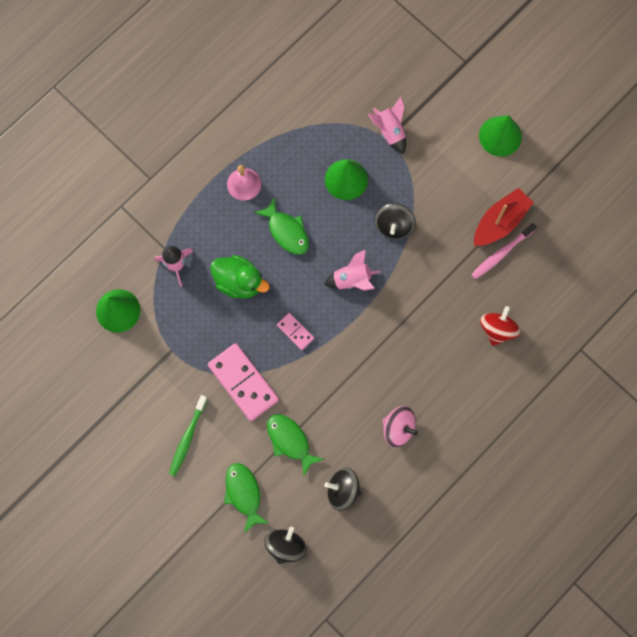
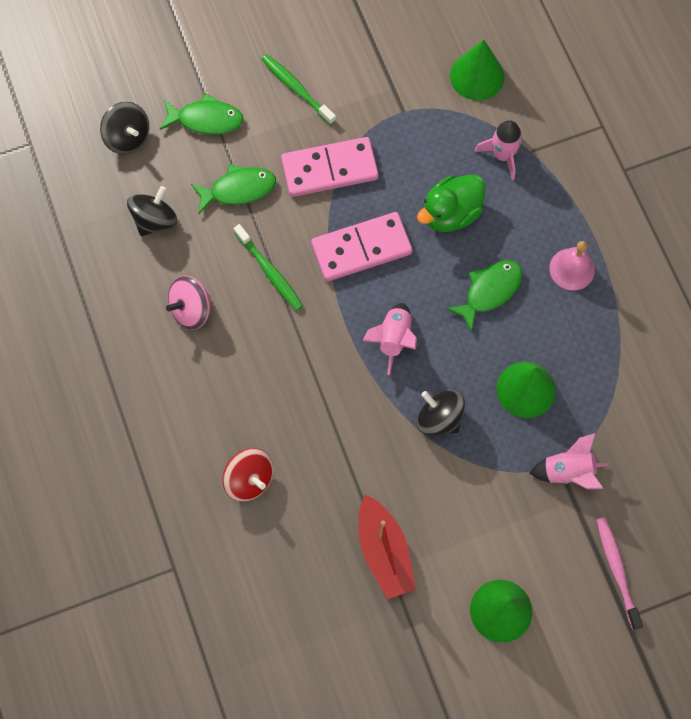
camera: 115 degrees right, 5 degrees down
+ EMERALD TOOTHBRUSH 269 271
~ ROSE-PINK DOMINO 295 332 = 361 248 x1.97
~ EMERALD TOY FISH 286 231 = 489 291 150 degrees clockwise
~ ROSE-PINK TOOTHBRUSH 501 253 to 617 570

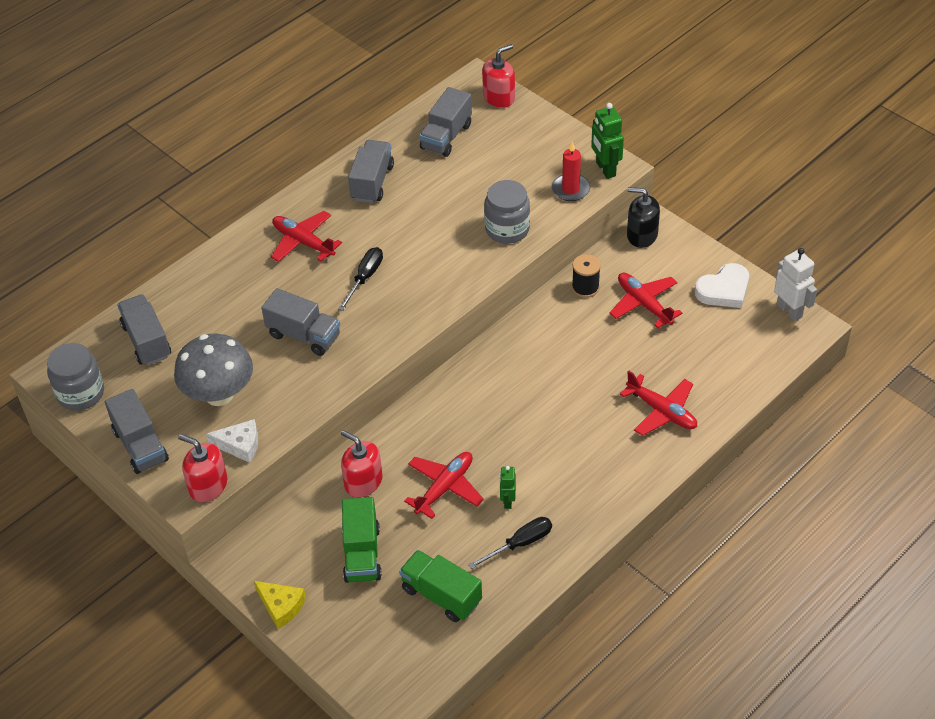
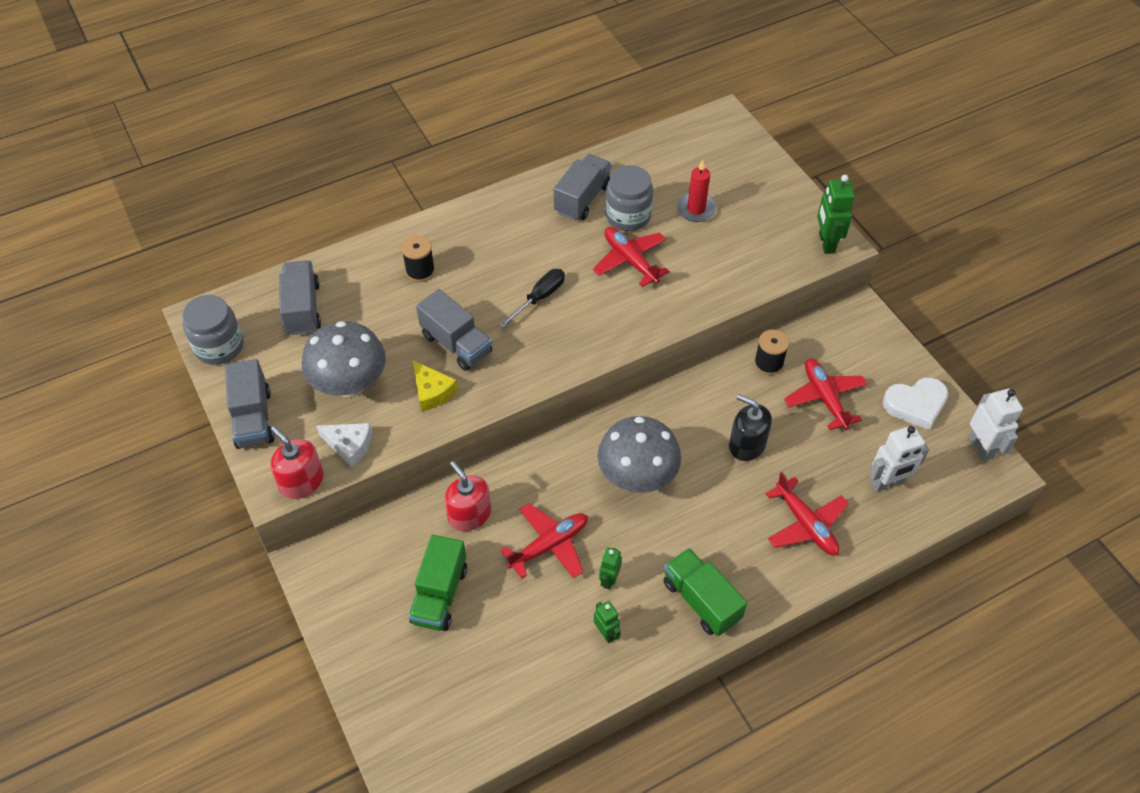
camera: 15 degrees right, 5 degrees up
+ BLACK BOBBIN 420 271
~ GOLDEN PIECE OF CHEESE 281 606 to 432 391
~ RED AEROPLANE 303 242 to 630 261
~ BLACK FLAT SCREWDRIVER 520 543 to EMERALD ROBOT 606 633
+ GREY FUNGUS 637 477
~ GREY JAM JAR 507 229 to 628 216
~ EMERALD TOY TRUCK 441 595 to 701 600
~ RED WAX CANDLE 570 189 to 696 209
~ BLACK SOAP PUMP 642 235 to 747 444
+ WHITE ROBOT 887 483
- GREY TOY TRUCK 446 137
- RED SOAP PUMP 499 97

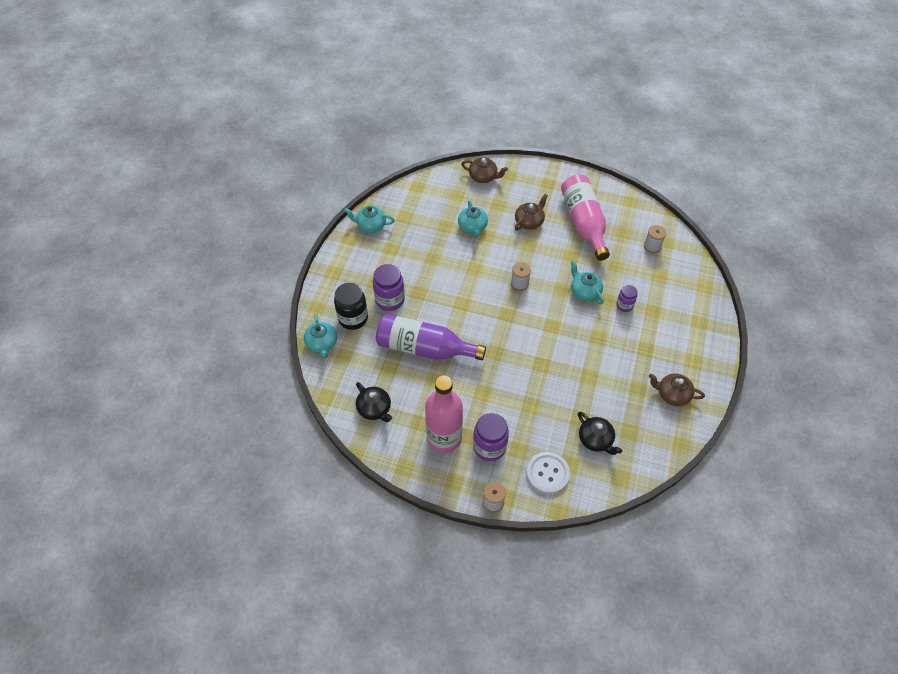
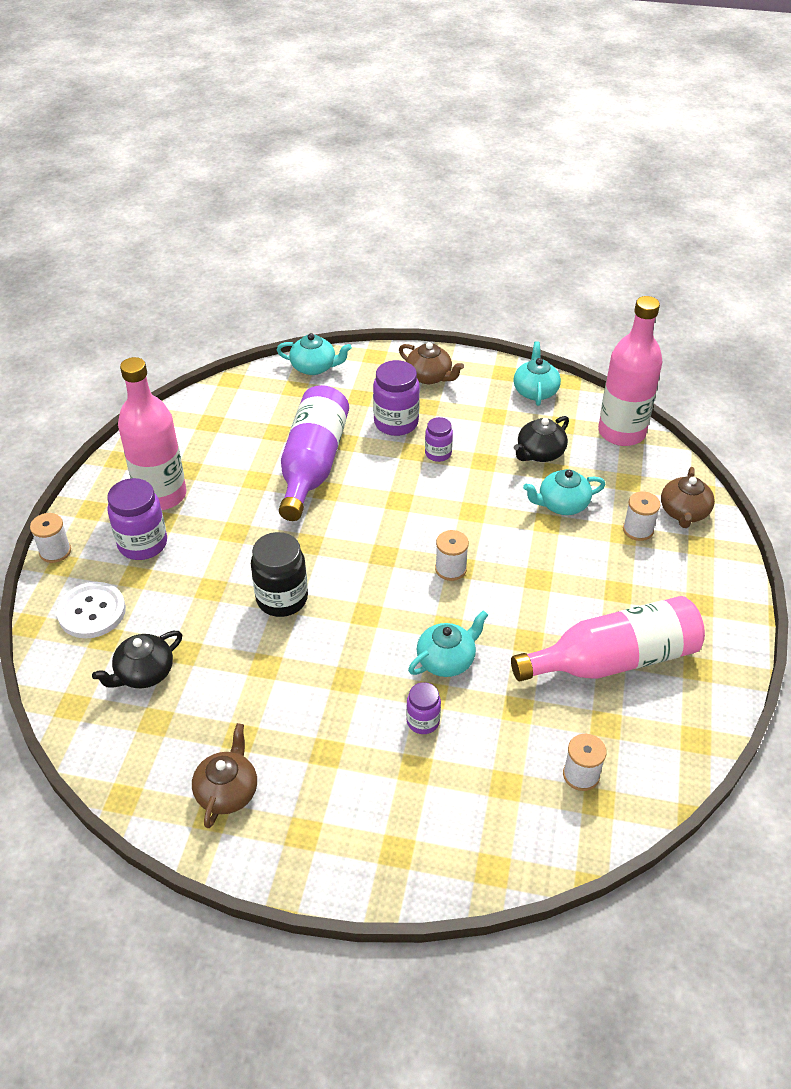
camera: 85 degrees right, 10 degrees down
~ BLACK JAM JAR 353 318 to 282 599
~ AQUA TEA POT 322 344 = 314 367 150 degrees counterclockwise
~ RUSSET TEA POT 529 221 to 429 376
+ PURPLE JAM JAR 438 453
~ BLACK TEA POT 374 409 to 540 453
+ ROSE-PINK BOTTLE 621 432
+ WHITE BOBBIN 638 530

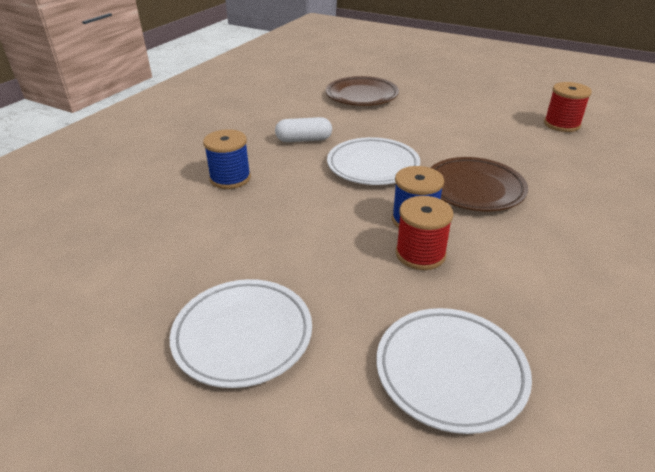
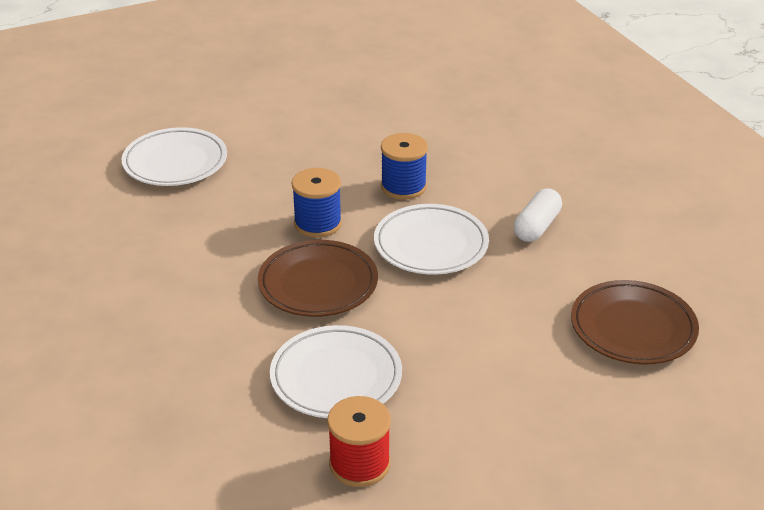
camera: 125 degrees right, 0 degrees up
~ WHITE PLATE 243 335 to 336 377
~ COBALT BOBBIN 230 178 to 403 187
- RED BOBBIN 420 254

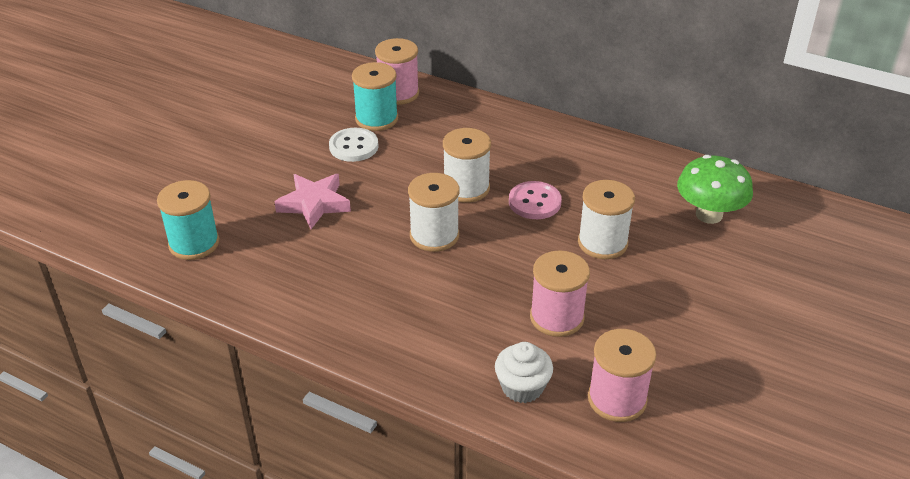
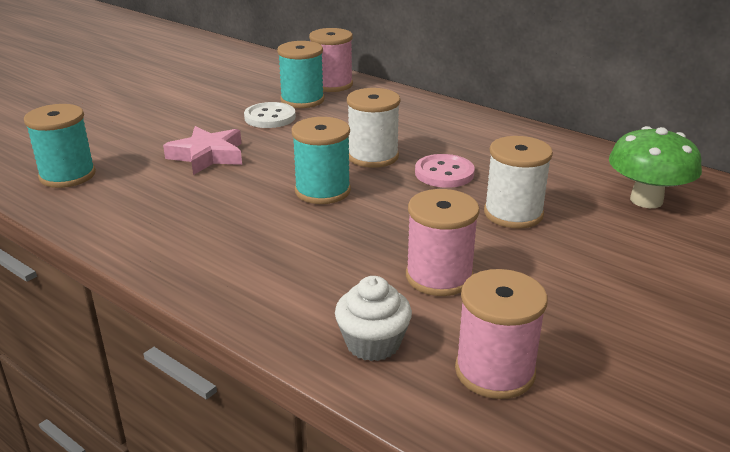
camera: 10 degrees right, 10 degrees down
~ WHITE BOBBIN 434 235 to AQUA BOBBIN 322 191

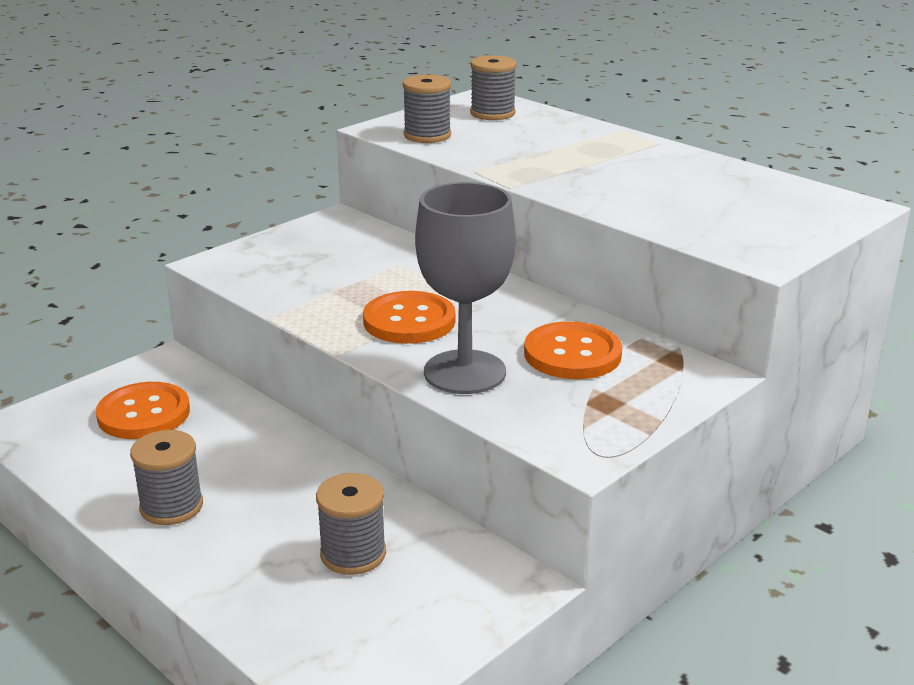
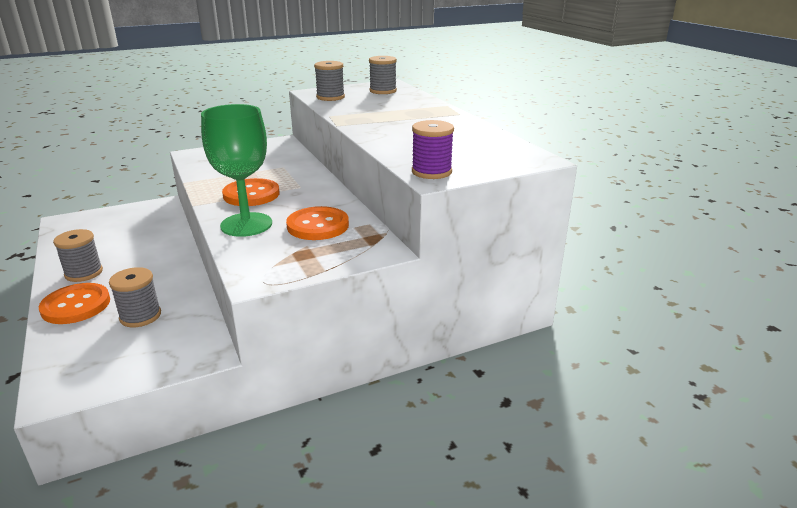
camera: 20 degrees right, 0 degrees up
~ ORANGE BUTTON 144 414 to 76 305
~ GREY CHALICE 464 372 to EMERALD CHALICE 246 224
+ PURPLE BOBBIN 431 172

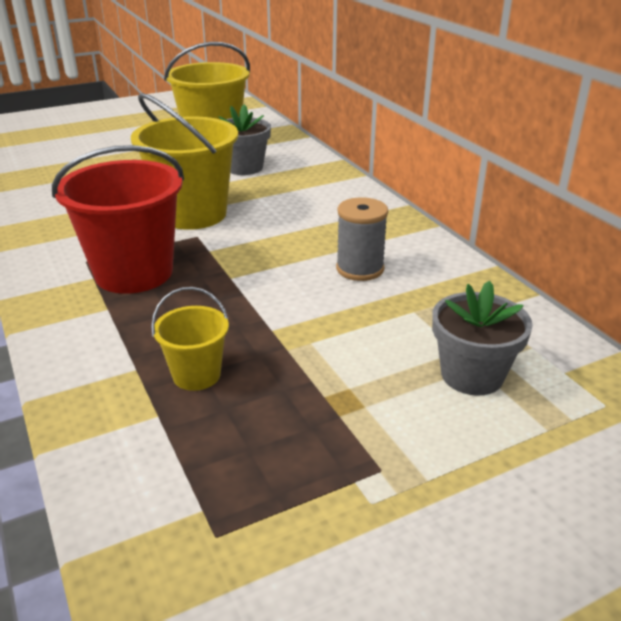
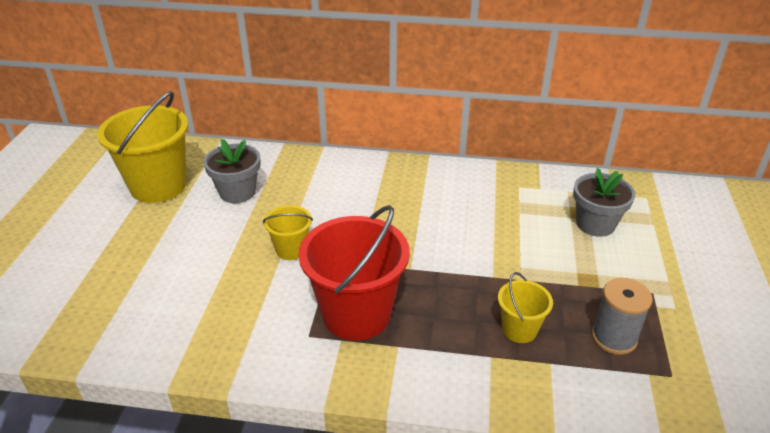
camera: 55 degrees left, 5 degrees up
~ GOLDEN PAIL 193 214 = 291 249 x0.50
~ GREY BOBBIN 360 269 to 614 338

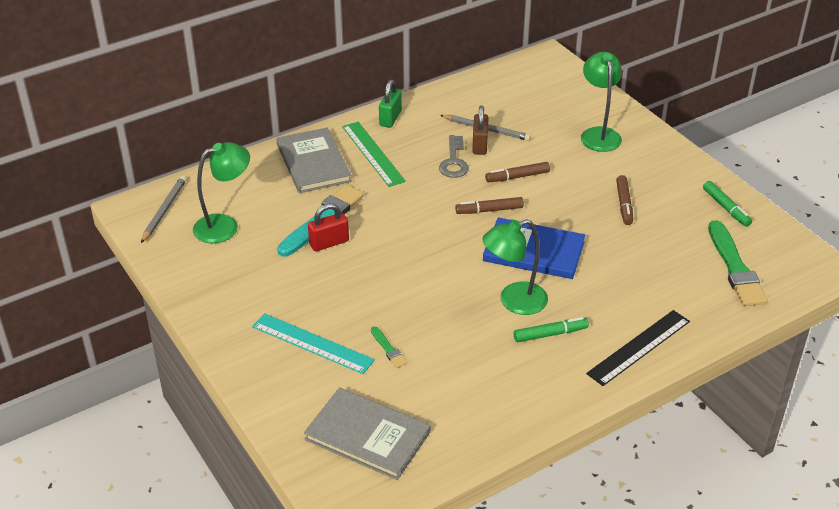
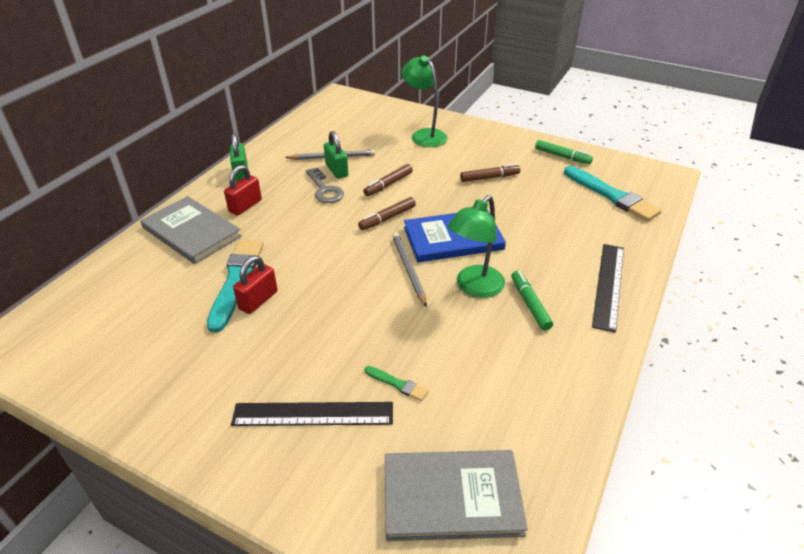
camera: 30 degrees left, 0 degrees up
~ EMERALD STRAIGHTEDGE 373 153 to RED PADLOCK 245 206
~ AQUA STRAIGHTEDGE 312 343 to BLACK STRAIGHTEDGE 313 414
~ RUSSET PADLOCK 480 145 to EMERALD PADLOCK 336 170
~ GREY PENCIL 164 210 to 408 270
~ RUSSET FELT PEN 624 204 = 489 177 75 degrees counterclockwise
~ EMERALD FELT PEN 550 334 = 530 304 60 degrees counterclockwise
~ EMERALD PAINT BRUSH 735 268 to AQUA PAINT BRUSH 612 196
- EMERALD DESK LAMP 225 226

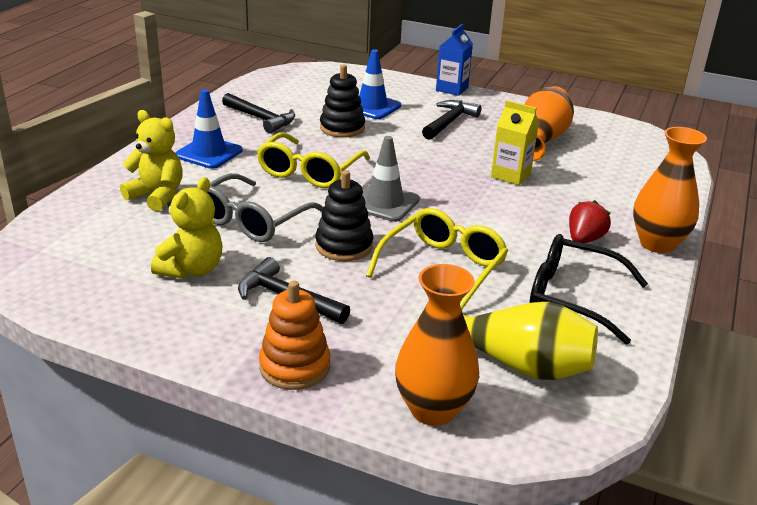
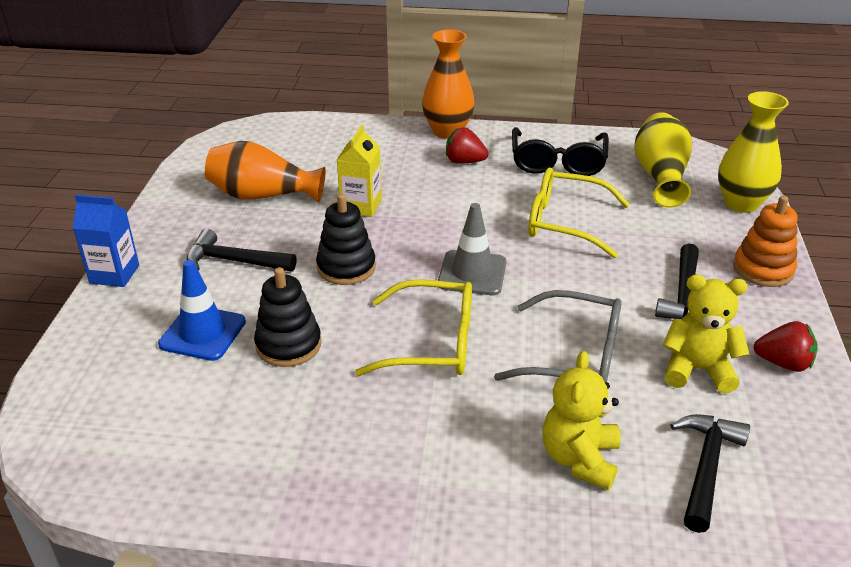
camera: 105 degrees left, 5 degrees up
~ BLACK STACKING RINGS 344 246 to 346 267
~ BLACK HAMMER 261 119 to 706 468
~ ORANGE FLOWER VASE 433 409 to GOLDEN FLOWER VASE 741 203
+ RED STRAWBERRY 783 363
- COBALT SAFETY CONE 209 153

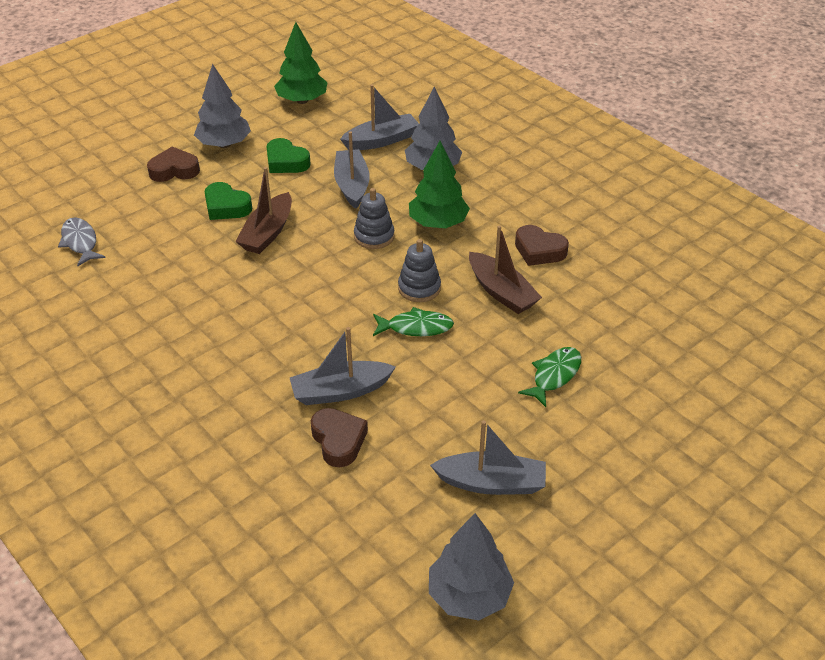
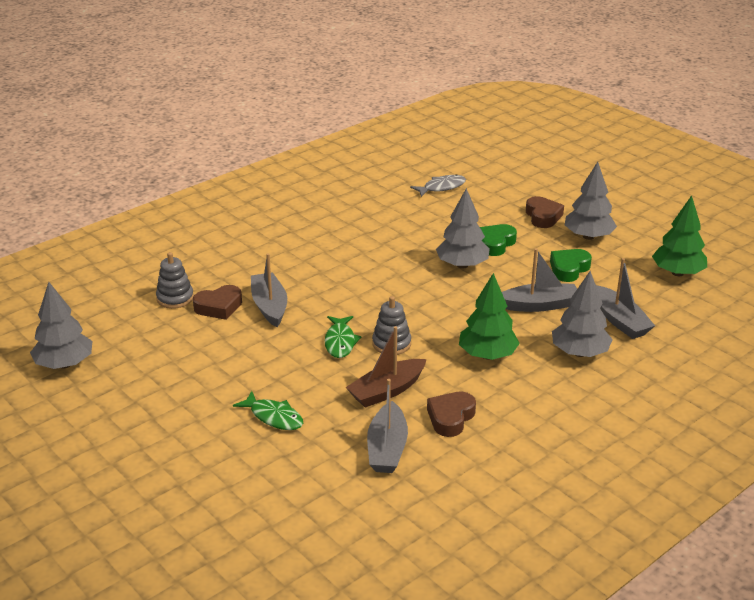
camera: 90 degrees right, 10 degrees down
~ GREY STACKING RINGS 374 236 to 175 298
~ GREY TOY BOAT 491 483 to 387 448
~ RUSSET TOY BOAT 268 233 to GREY TOY TREE 462 265

